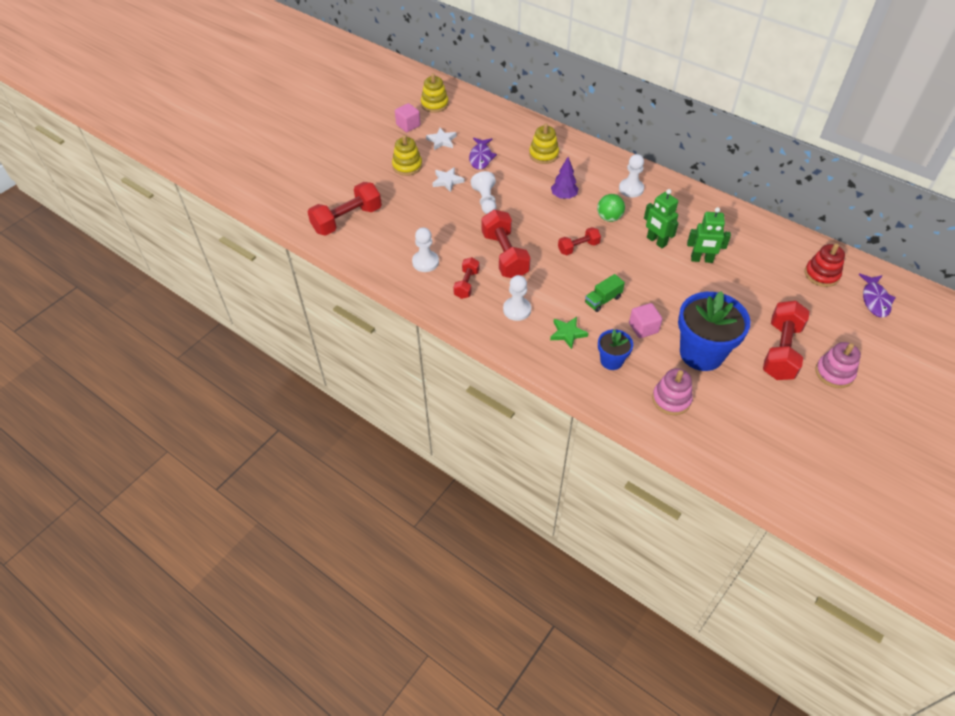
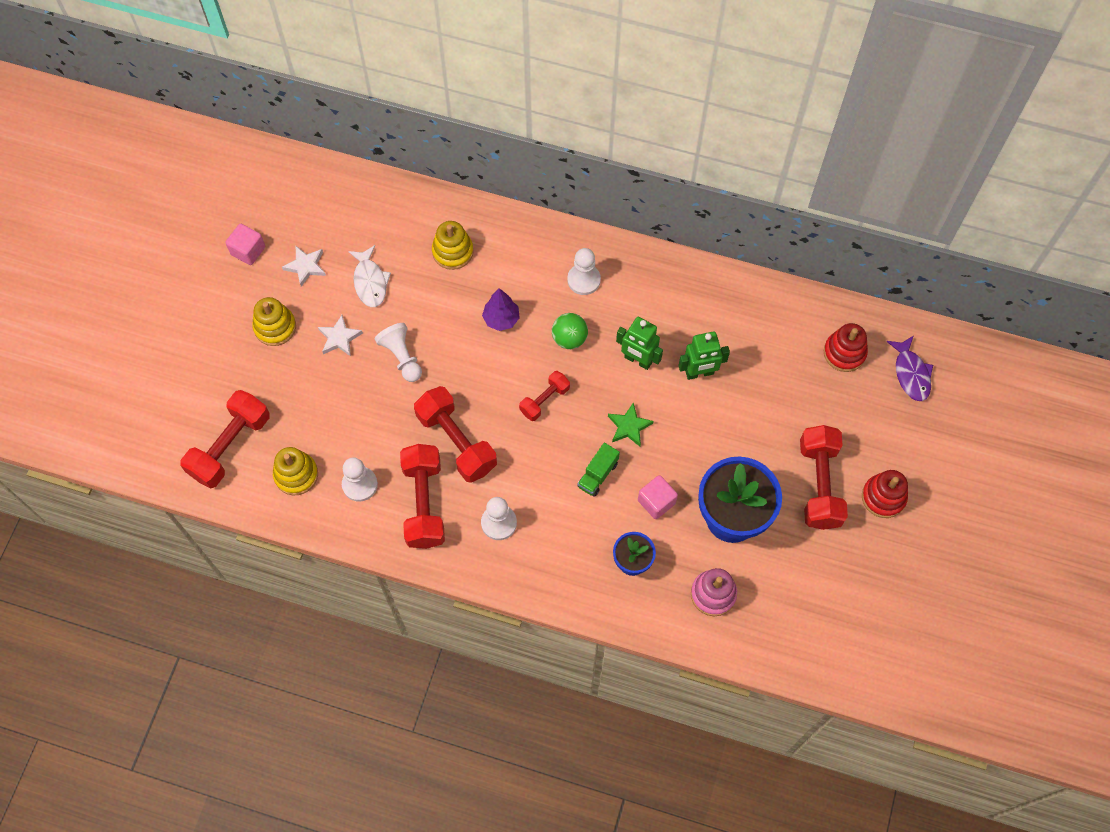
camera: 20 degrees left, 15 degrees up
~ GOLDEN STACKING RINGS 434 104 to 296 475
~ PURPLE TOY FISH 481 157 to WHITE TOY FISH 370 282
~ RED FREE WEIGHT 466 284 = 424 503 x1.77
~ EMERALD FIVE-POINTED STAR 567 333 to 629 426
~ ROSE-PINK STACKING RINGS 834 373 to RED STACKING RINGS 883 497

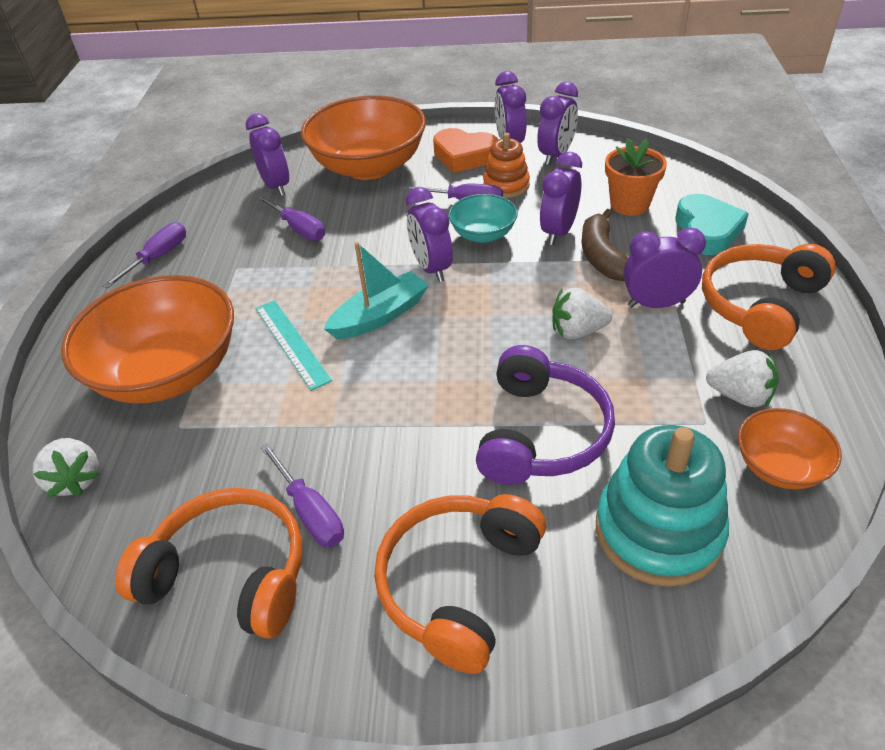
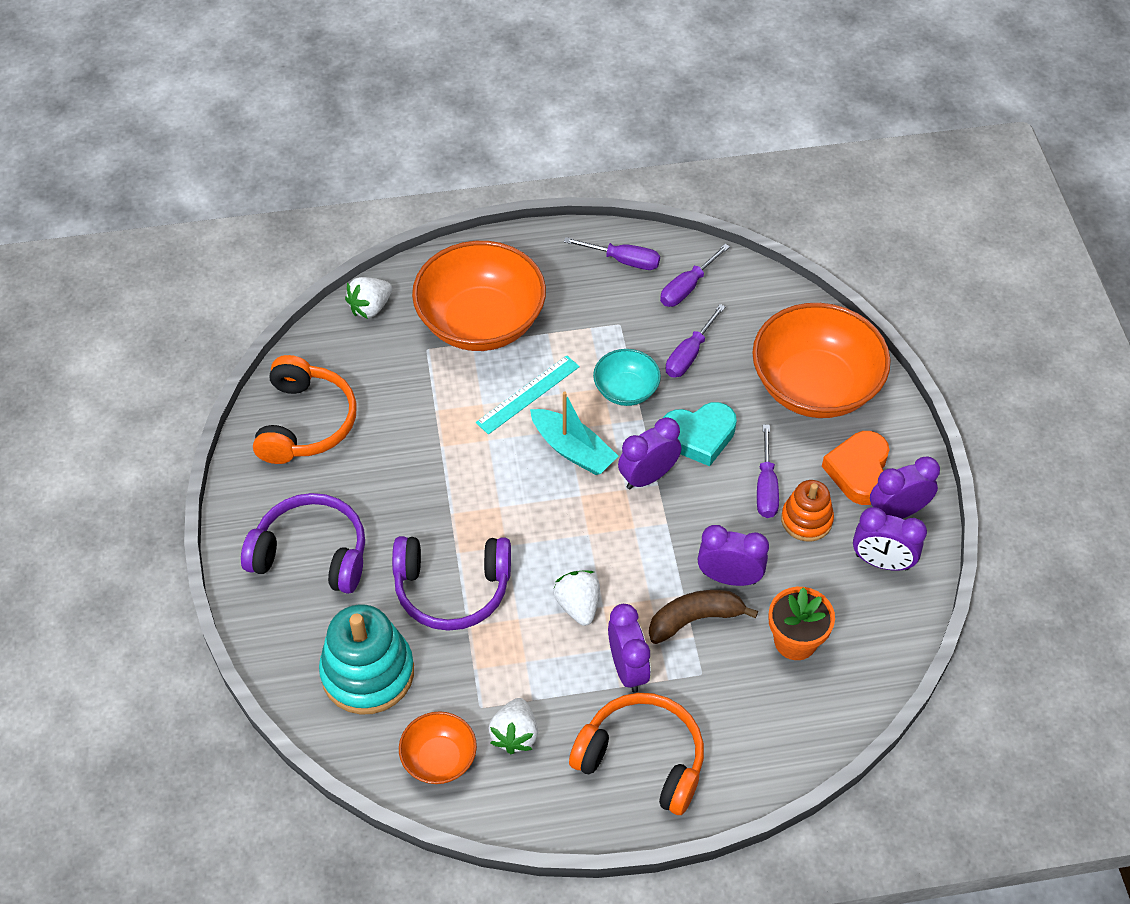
camera: 75 degrees right, 10 degrees up
~ ORANGE HEADPHONES 459 584 to PURPLE HEADPHONES 311 554
~ AQUA SERVING BOWL 483 234 to 626 390
~ PURPLE FLAT SCREWDRIVER 310 511 to 687 287
~ AQUA HEART SHAPE 707 231 to 699 436
- PURPLE BEDSIDE CLOCK 276 186

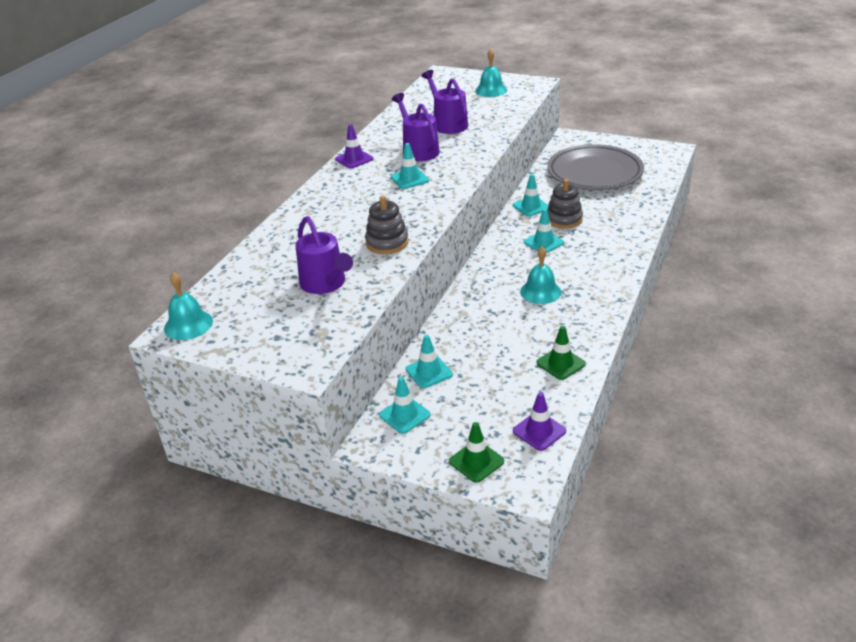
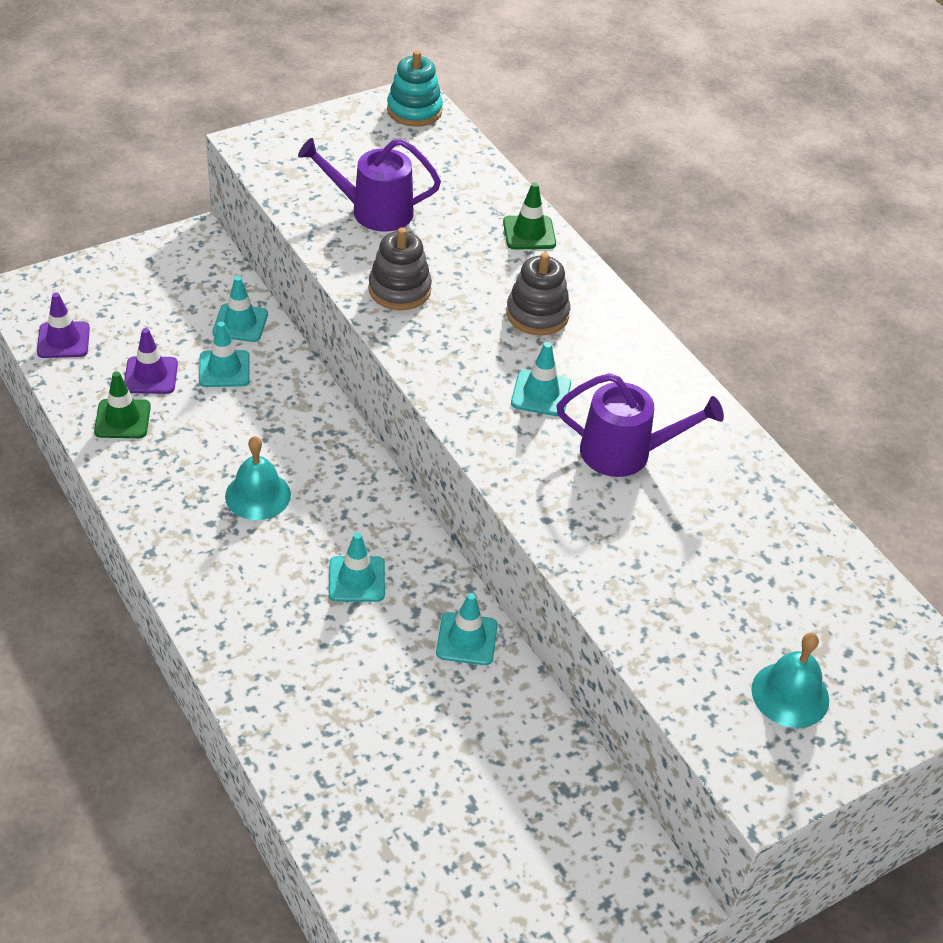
camera: 120 degrees right, 10 degrees up
~ PURPLE SAFETY CONE 354 159 to 151 375
~ AQUA SAFETY CONE 404 415 to 224 369
~ AQUA BELL 188 324 to AQUA STACKING RINGS 414 111
~ EMERALD SAFETY CONE 476 461 to 529 233
~ GREY STACKING RINGS 564 219 to 537 314
- PURPLE WATERING POT 448 124
- GREY PLATE 594 172

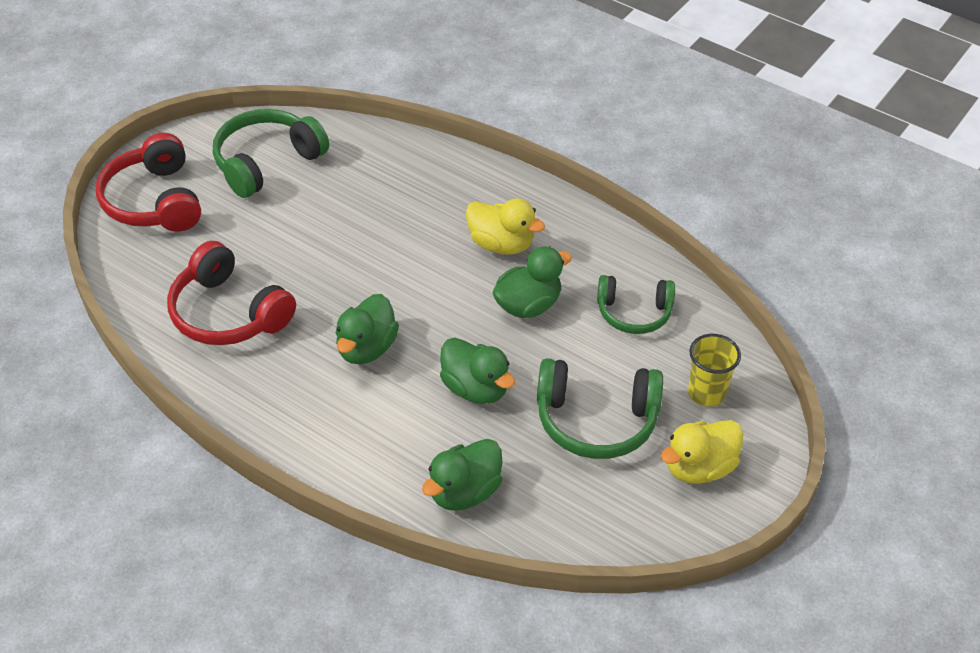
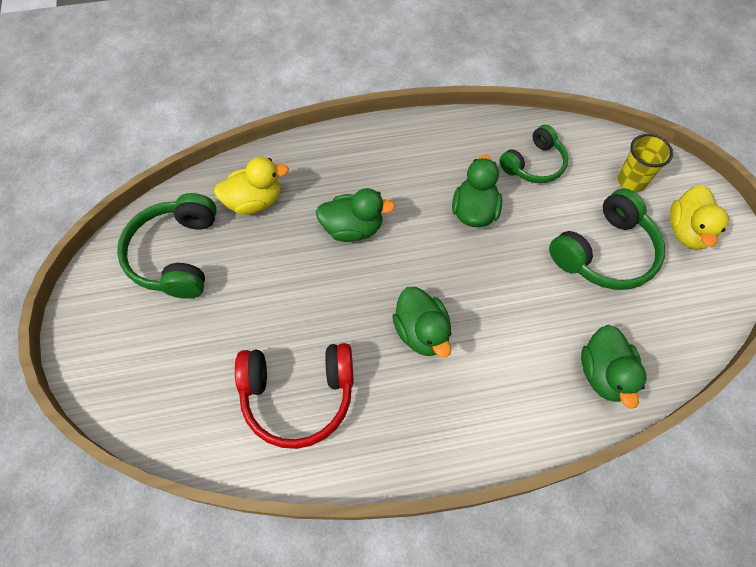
camera: 45 degrees left, 15 degrees up
~ GOLDEN TOY DUCK 501 244 to 254 201
~ EMERALD TOY DUCK 475 389 to 353 228
- RED HEADPHONES 154 201

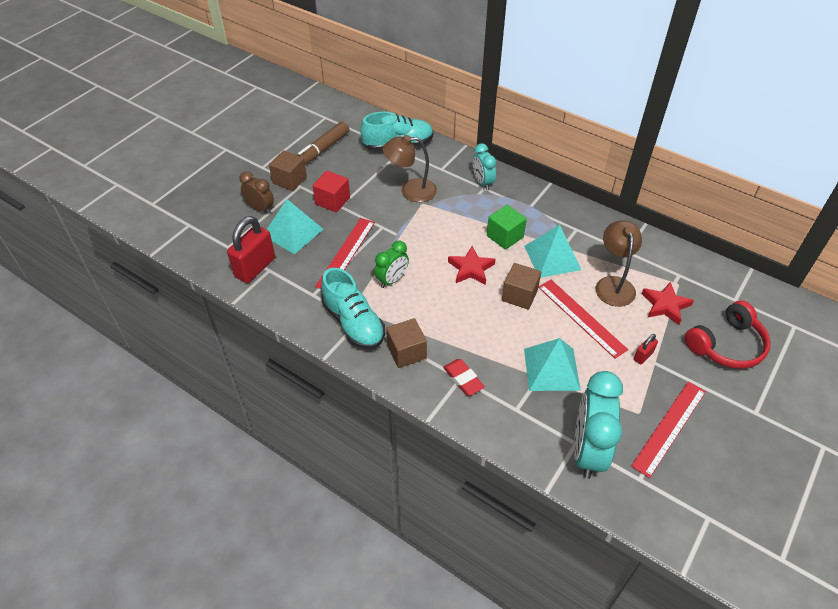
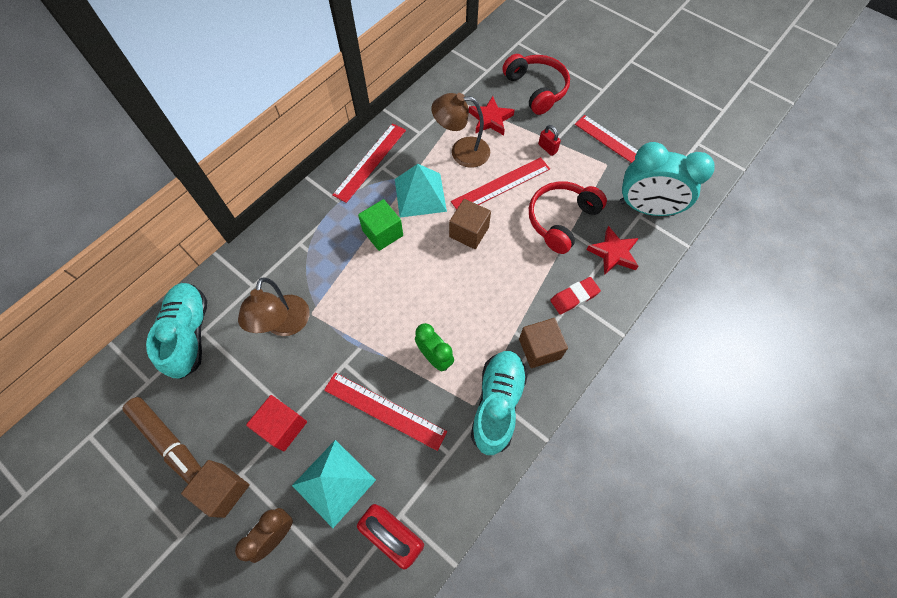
camera: 85 degrees left, 15 degrees up
+ RED STRAIGHTEDGE 370 162
~ AQUA SNEAKER 353 323 = 497 404 45 degrees counterclockwise
~ AQUA PYRAMID 551 369 to RED HEADPHONES 561 220
~ RED FIVE-POINTED STAR 471 269 to 613 253
- AQUA BEDSIDE CLOCK 482 182

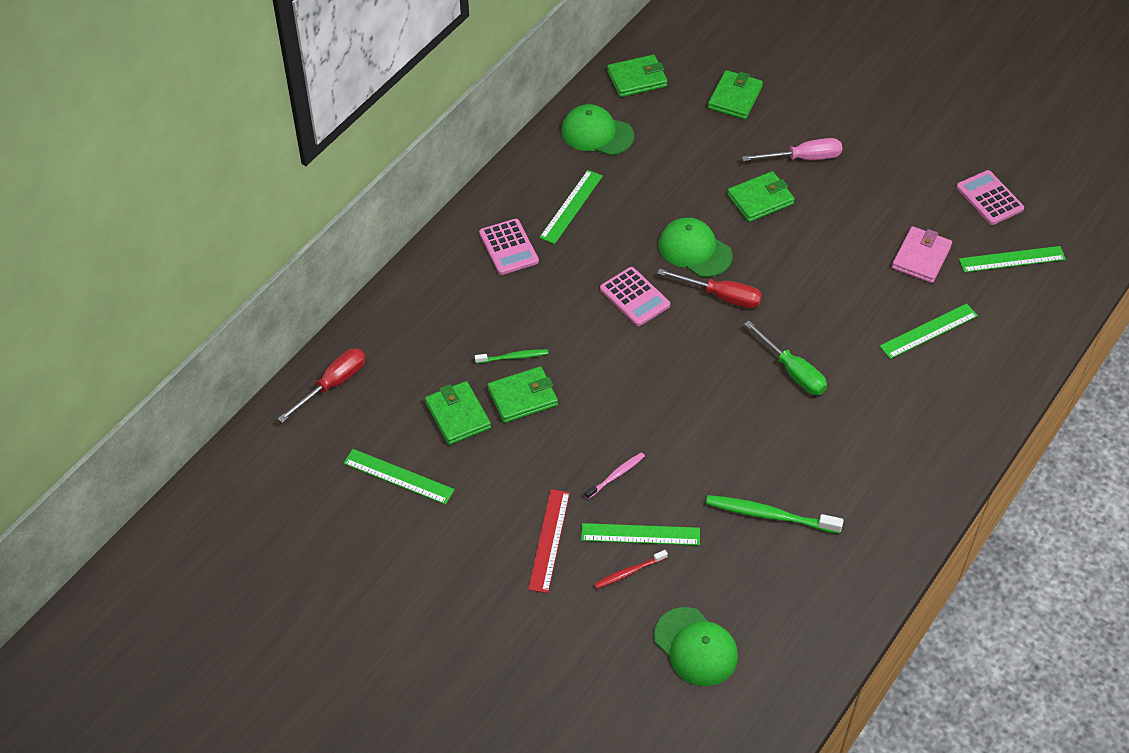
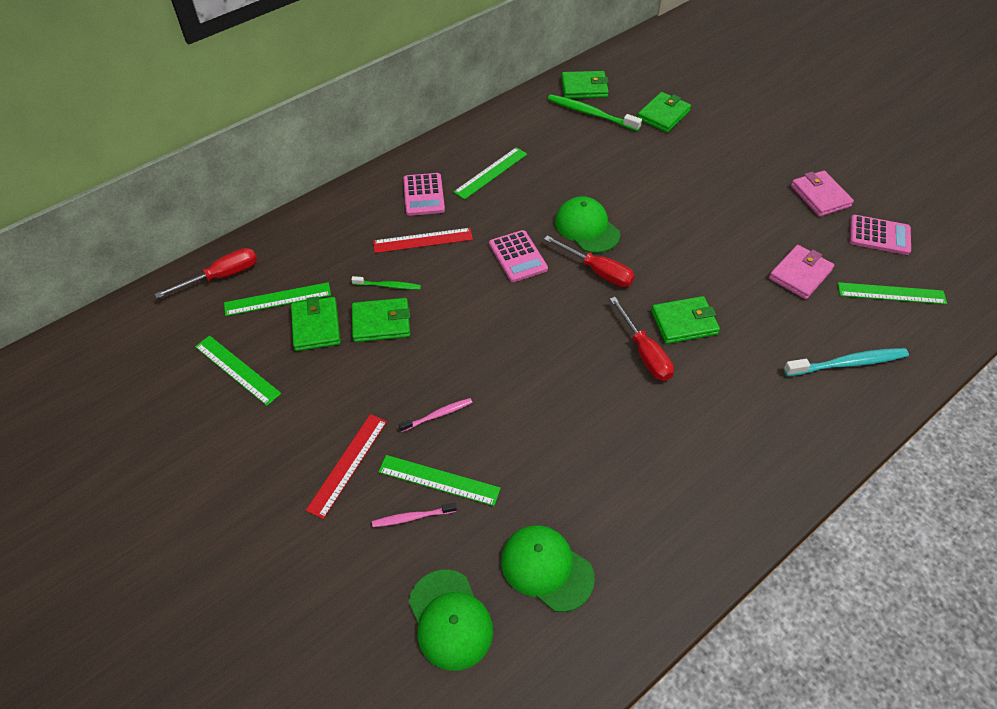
camera: 15 degrees right, 0 degrees up
~ EMERALD STRAIGHTEDGE 928 331 to 278 299
~ RED TOOTHBRUSH 629 572 to ROSE-PINK TOOTHBRUSH 412 517
+ RED STRAIGHTEDGE 423 240
~ EMERALD CAP 597 133 to 546 568
~ EMERALD TOOTHBRUSH 769 515 to 590 114
~ EMERALD FLAT SCREWDRIVER 792 371 to RED FLAT SCREWDRIVER 644 353
~ EMERALD BILLFOLD 760 199 to 684 322
+ AQUA TOOTHBRUSH 848 363
+ ROSE-PINK BILLFOLD 820 196
~ ROSE-PINK ADDING MACHINE 989 198 = 879 235 120 degrees clockwise
- ROSE-PINK FLAT SCREWDRIVER 803 158

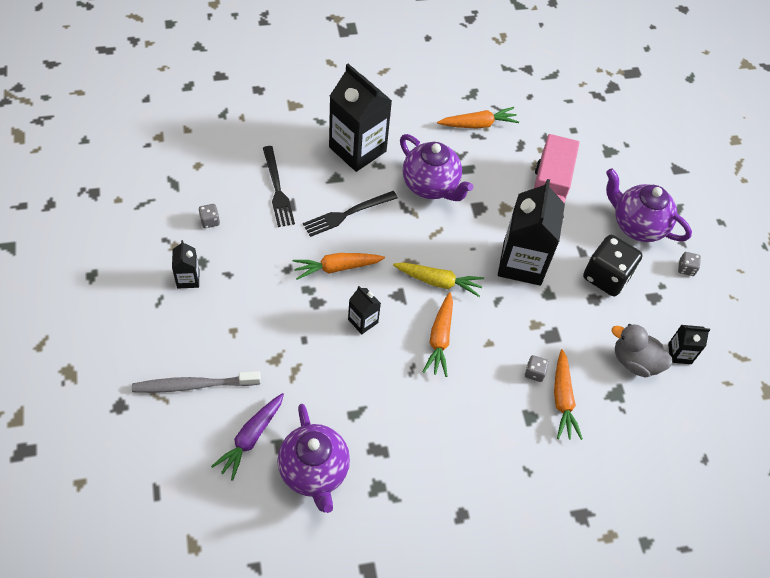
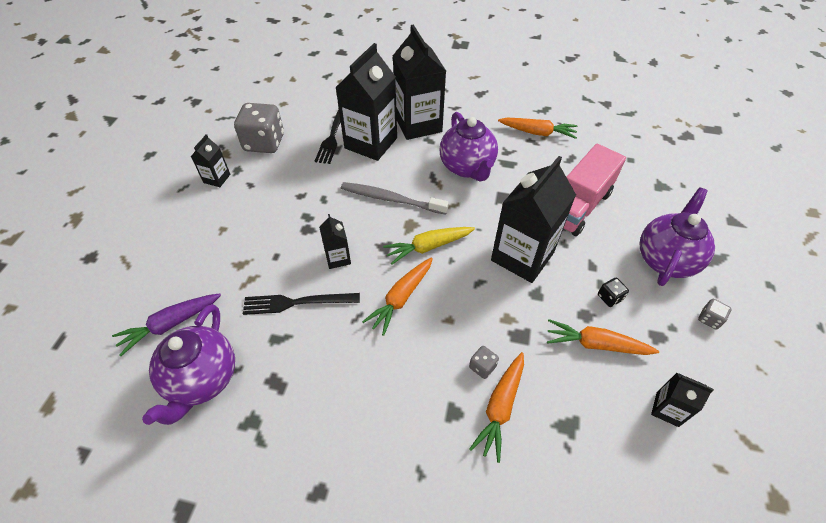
camera: 30 degrees right, 5 degrees down
~ GREY DIE 210 221 = 264 143 x2.30
~ BLACK DINNER FORK 347 214 to 297 302
+ BLACK CARTON 371 143
~ GREY TOOTHBRUSH 193 385 to 390 199
~ GOLDEN CARROT 438 281 = 429 247 120 degrees clockwise
~ ORANGE CARROT 337 268 to 596 344
~ BLACK DIE 606 276 = 609 297 x0.44
~ PURPLE TEA POT 637 225 = 666 259 60 degrees clockwise
- GREY TOY DUCK 635 361

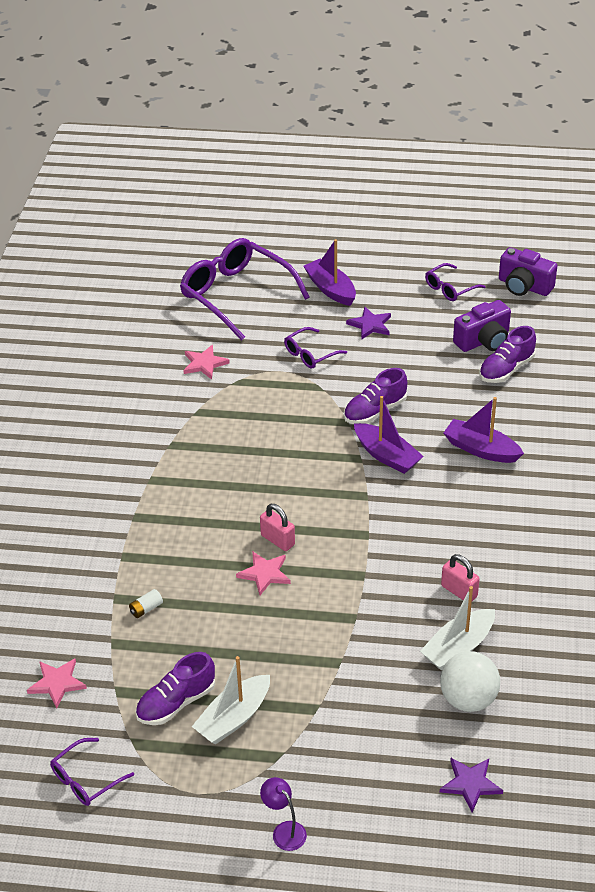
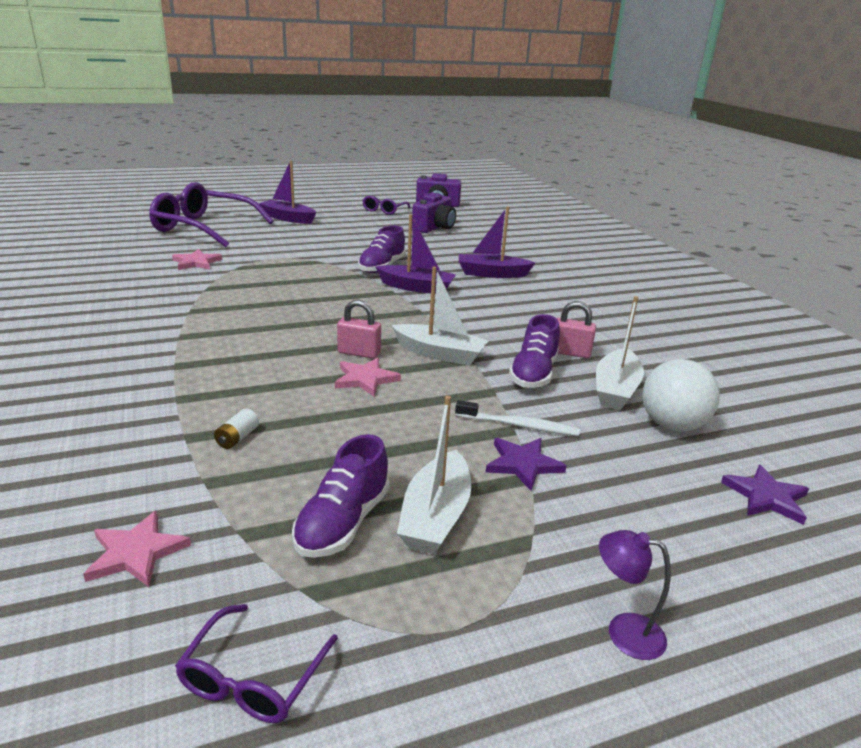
camera: 30 degrees left, 15 degrees down
+ WHITE TOY BOAT 439 353
+ WHITE TOOTHBRUSH 519 425
~ PURPLE FIVE-POINTED STAR 370 325 to 523 464
~ PURPLE SNEAKER 506 369 to 533 373
- PURPLE GLASSES 310 354

